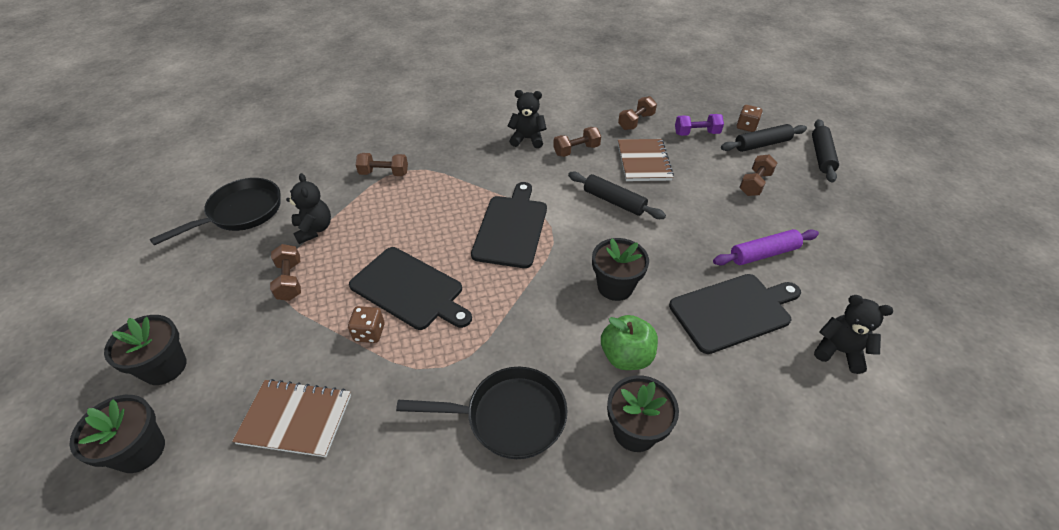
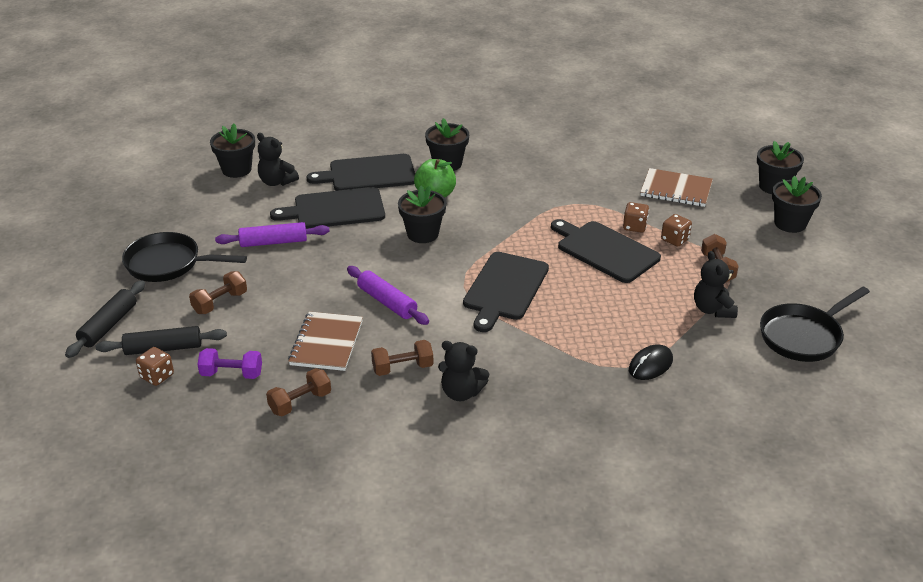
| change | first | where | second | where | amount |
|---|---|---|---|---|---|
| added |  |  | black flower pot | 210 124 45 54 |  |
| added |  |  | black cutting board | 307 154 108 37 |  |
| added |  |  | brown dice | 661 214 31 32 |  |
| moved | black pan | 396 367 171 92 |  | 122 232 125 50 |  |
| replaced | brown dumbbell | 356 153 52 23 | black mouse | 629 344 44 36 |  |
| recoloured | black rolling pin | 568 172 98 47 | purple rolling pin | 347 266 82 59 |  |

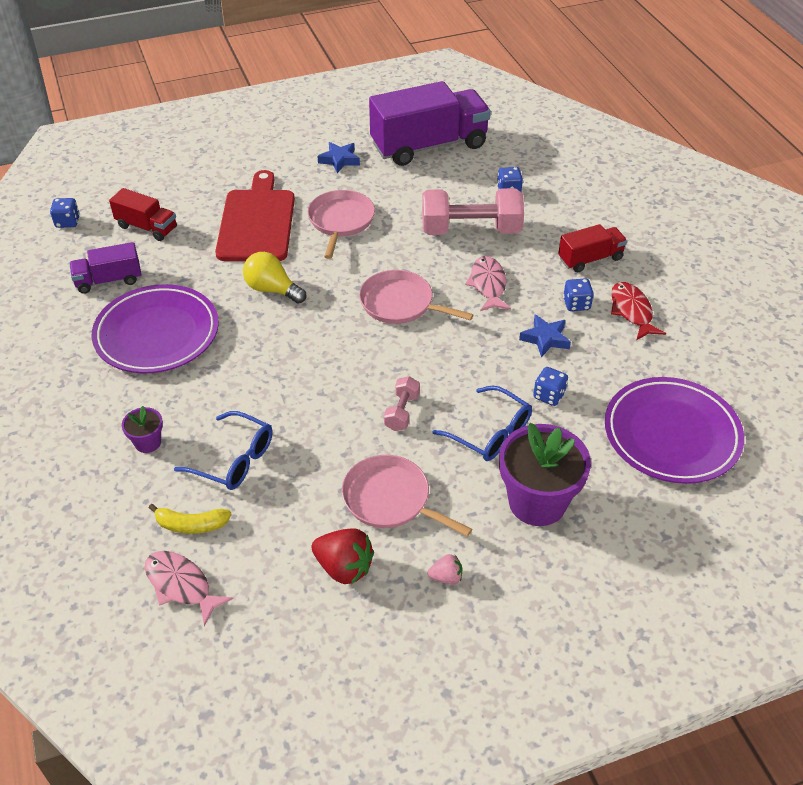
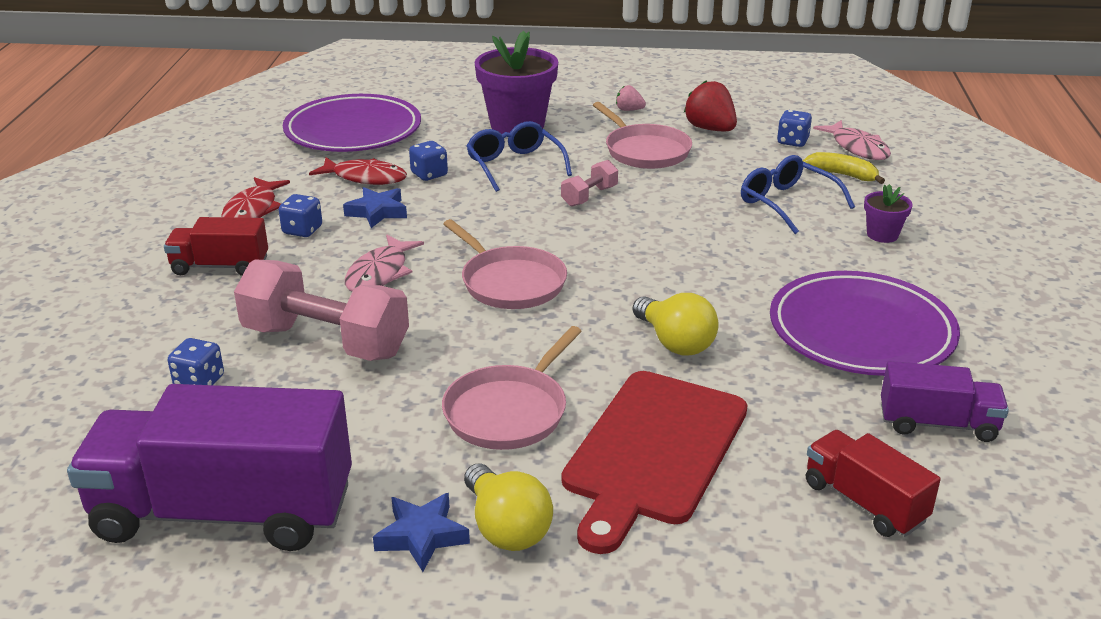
| change | first | where | second | where | amount |
|---|---|---|---|---|---|
| added |  |  | red fish | 309 157 98 28 |  |
| added |  |  | yellow light bulb | 464 463 89 88 |  |
| moved | blue dice | 50 198 30 30 |  | 777 110 35 37 |  |

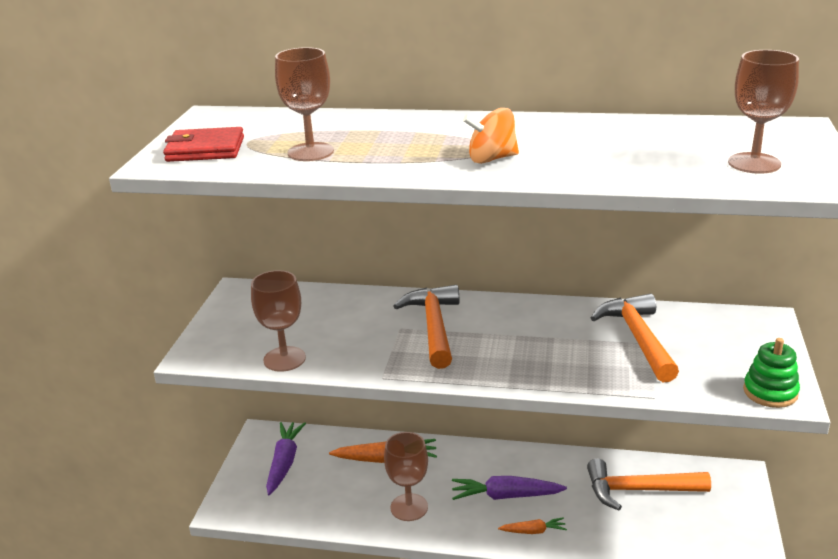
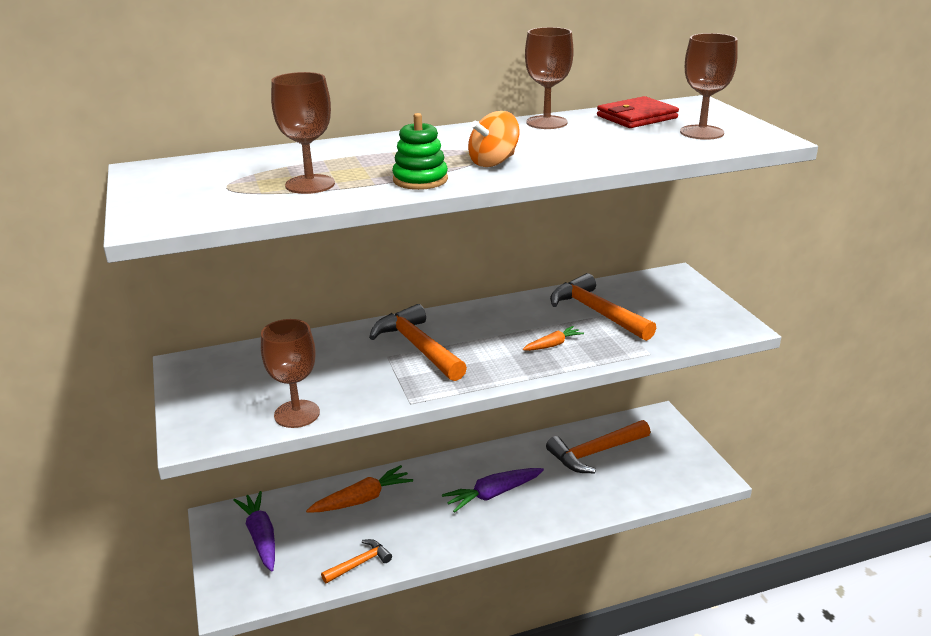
| change | first | where | second | where | amount |
|---|---|---|---|---|---|
| added |  |  | orange hammer | 321 539 71 45 |  |
| moved | red wallet | 163 127 81 35 |  | 597 96 82 32 |  |
| moved | brown goblet | 384 432 44 89 |  | 525 27 49 102 |  |
| moved | orange carrot | 498 517 69 17 |  | 523 326 61 25 |  |
| moved | green stacking toy | 743 338 57 70 |  | 392 113 56 77 |  |

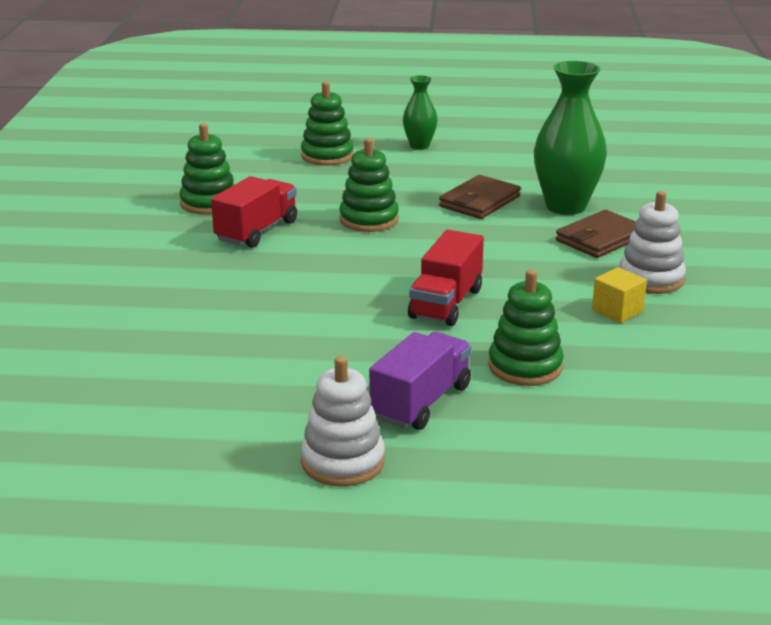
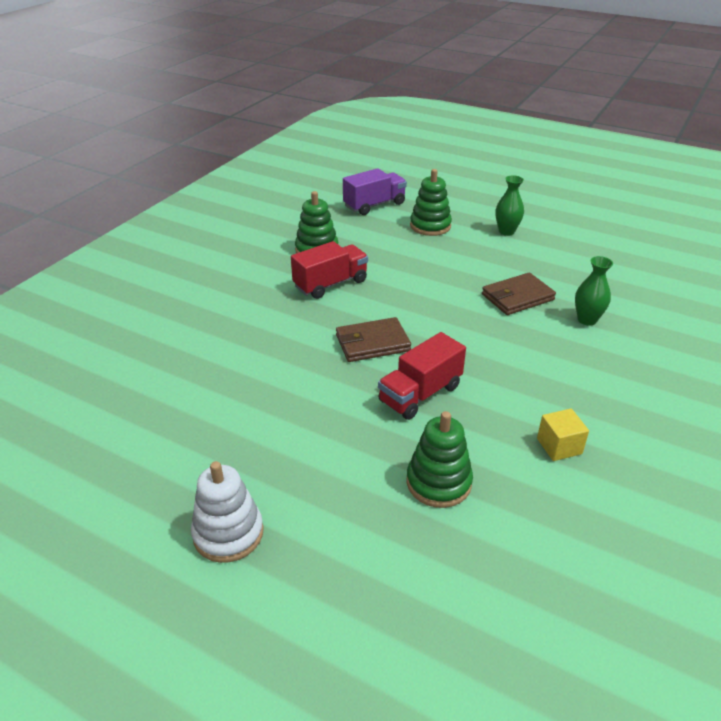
| change | first | where | second | where | amount |
|---|---|---|---|---|---|
| removed | green stacking toy | 339 138 60 94 |  |  |  |
| removed | white stacking toy | 619 191 67 103 |  |  |  |
| moved | purple truck | 369 332 102 98 |  | 343 168 64 47 |  |
| moved | brown wallet | 556 210 80 48 |  | 336 317 75 45 |  |
| resized | green vase | 534 61 73 154 |  | 575 256 38 70 | x0.55 |

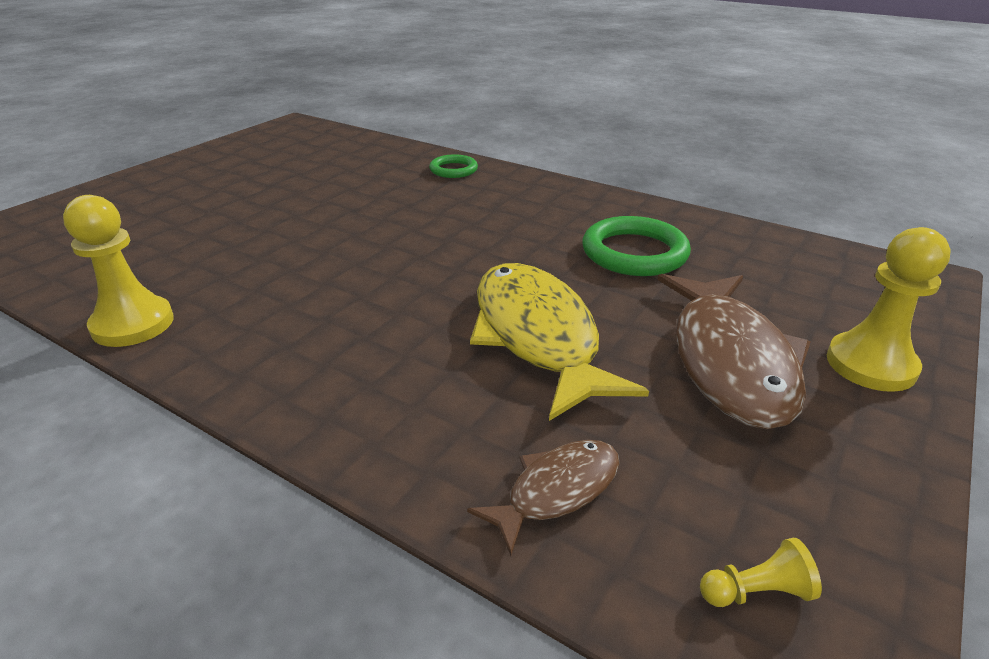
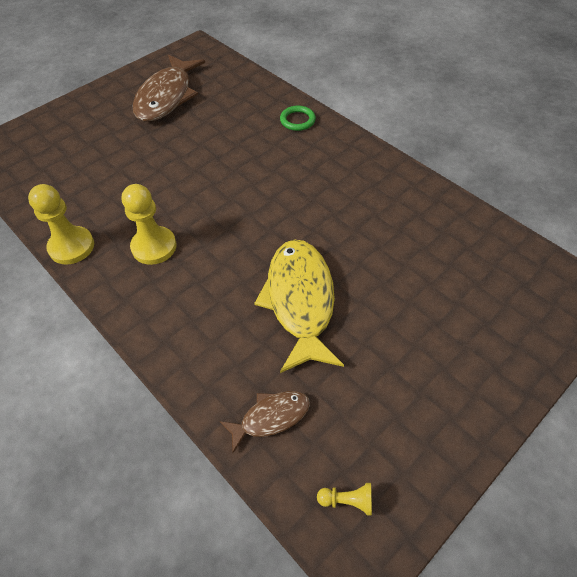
| change | first | where | second | where | amount |
|---|---|---|---|---|---|
| removed | green ring | 582 216 109 60 |  |  |  |
| moved | brown fish | 657 274 153 155 |  | 133 55 72 66 |  |
| moved | yellow pawn | 827 227 124 165 |  | 122 184 54 81 |  |

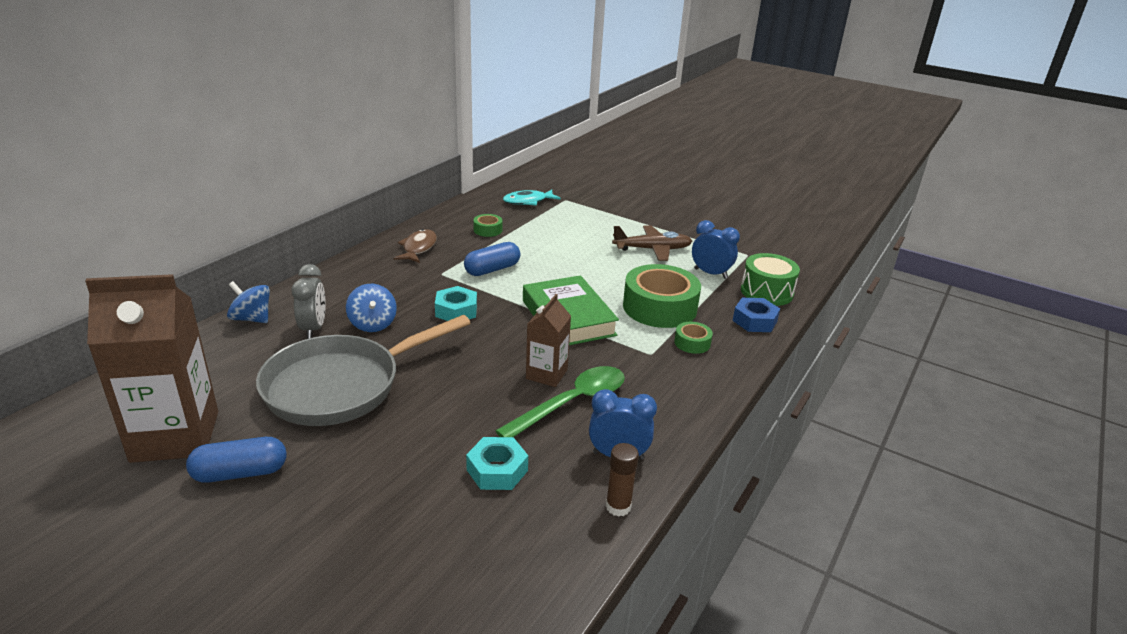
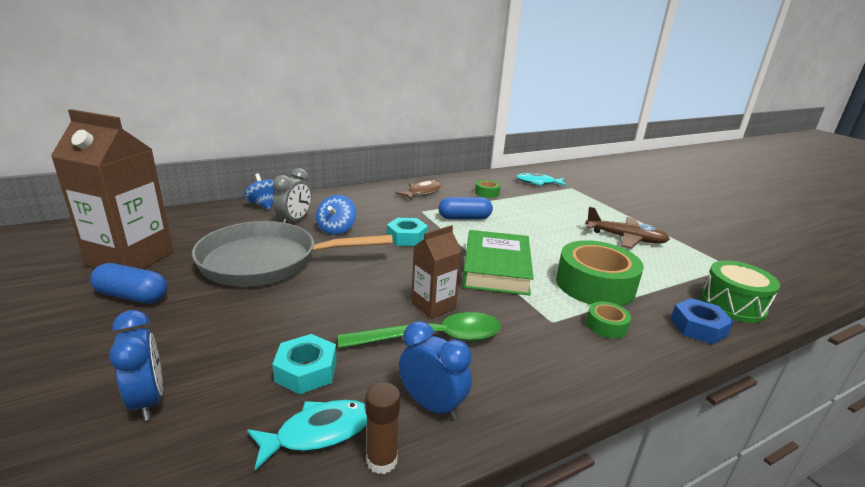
| change | first | where | second | where | amount |
|---|---|---|---|---|---|
| added |  |  | turquoise fish | 247 400 120 71 |  |
| moved | blue clock | 692 220 48 59 |  | 109 310 54 111 |  |

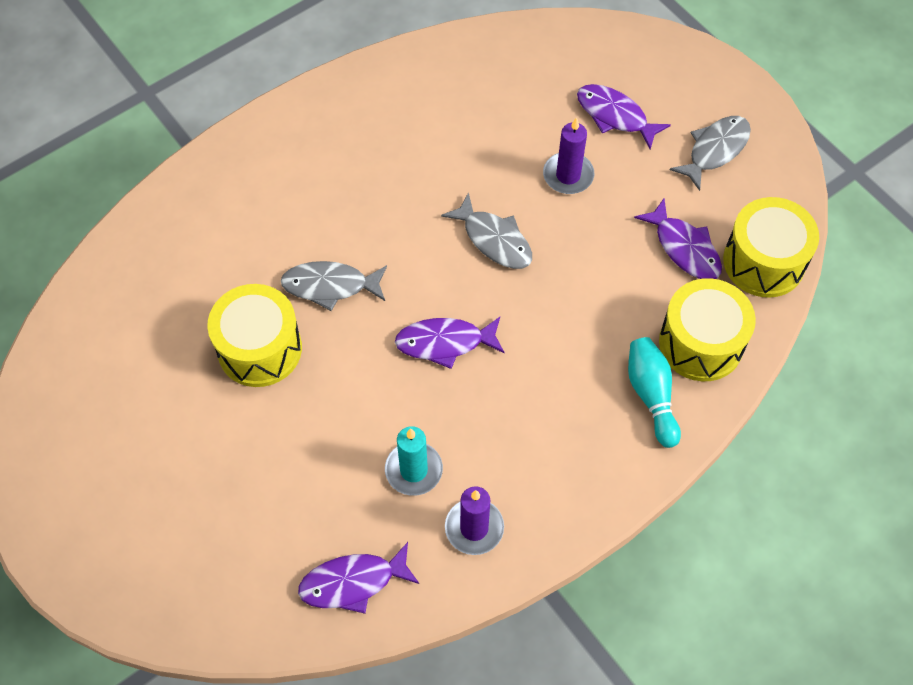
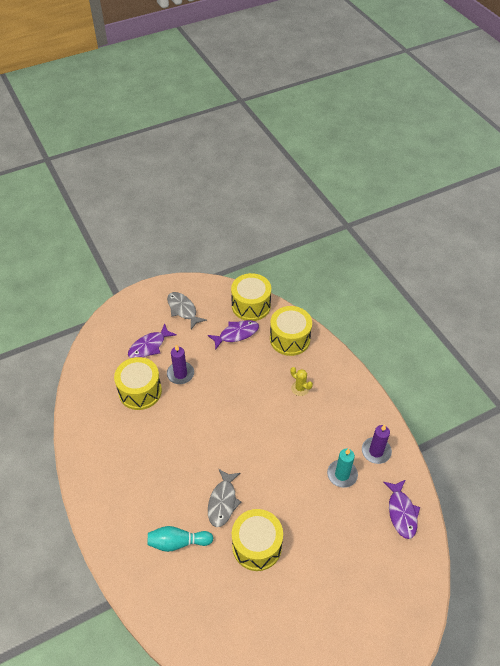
| change | first | where | second | where | amount |
|---|---|---|---|---|---|
| removed | purple fish | 395 317 110 52 |  |  |  |
| removed | grey fish | 441 192 91 77 |  |  |  |
| added |  |  | yellow drum | 114 357 48 53 |  |
| added |  |  | yellow cactus | 291 367 22 29 |  |
| moved | turquoise bowling pin | 628 337 53 111 |  | 147 526 66 26 |  |

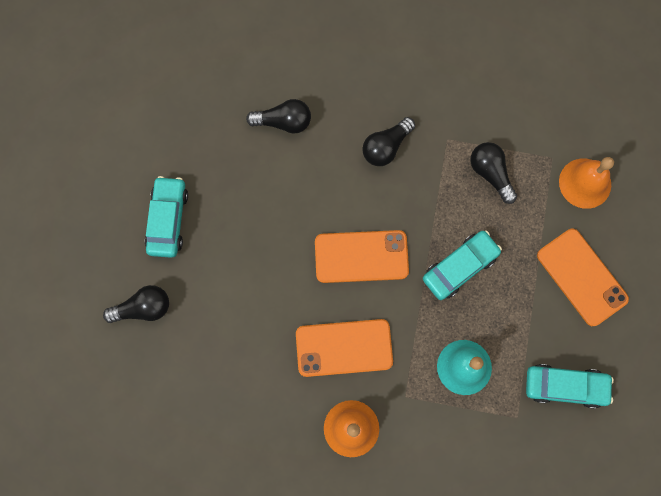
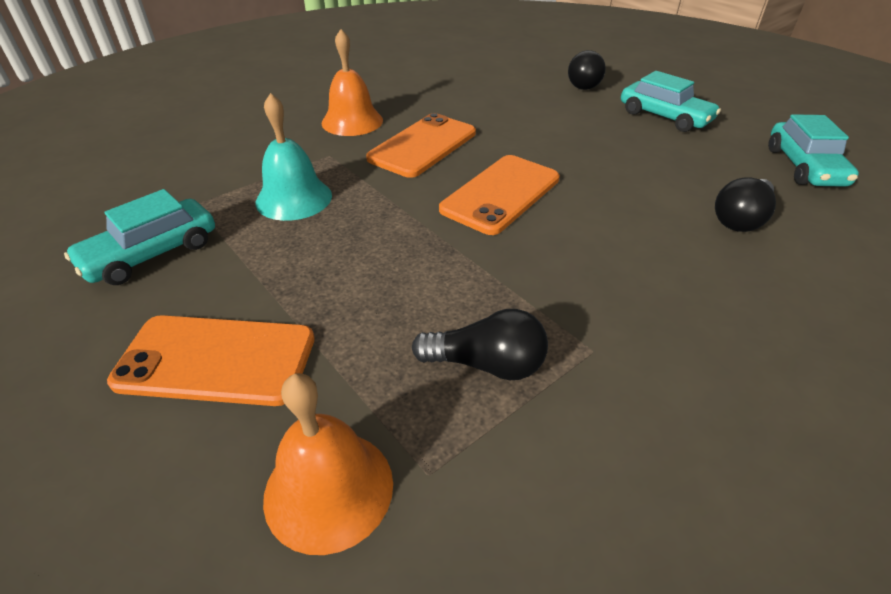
| change | first | where | second | where | amount |
|---|---|---|---|---|---|
| removed | black light bulb | 362 117 53 49 |  |  |  |
| moved | turquoise car | 423 230 79 70 |  | 768 114 91 73 |  |

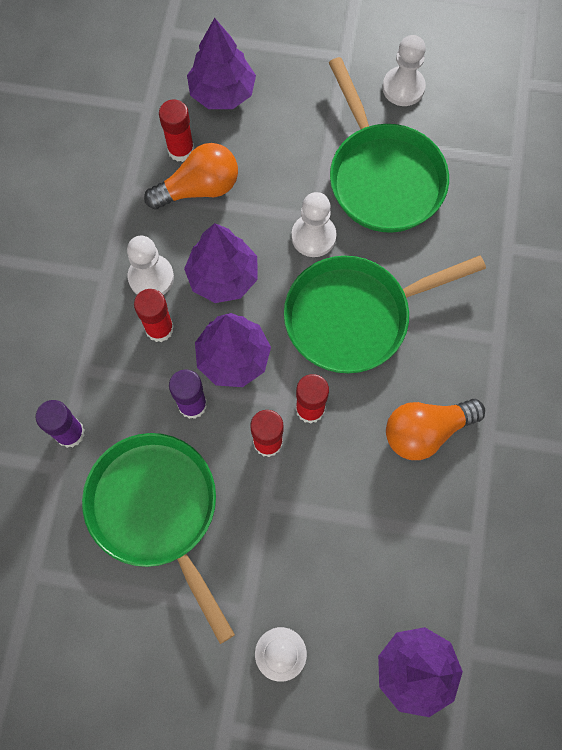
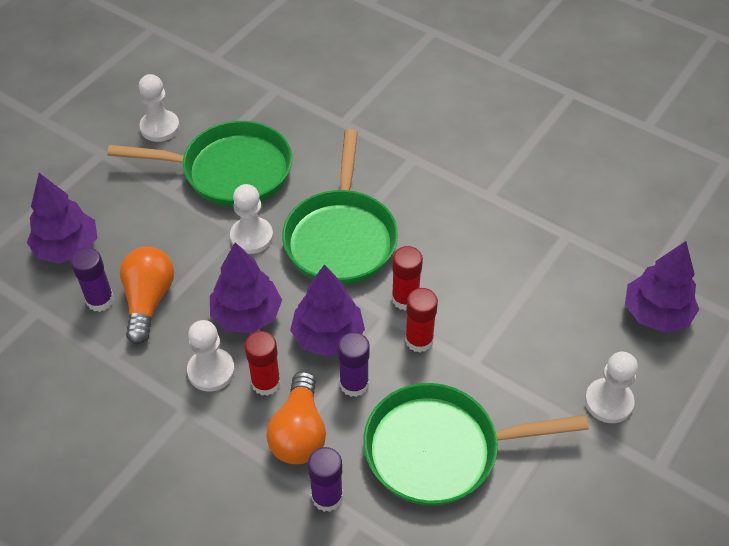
| change | first | where | second | where | amount |
|---|---|---|---|---|---|
| moved | orange light bulb | 386 399 99 61 |  | 266 371 60 93 |  |
| recoloured | red glue stick | 159 99 36 63 | purple glue stick | 71 247 43 65 |  |

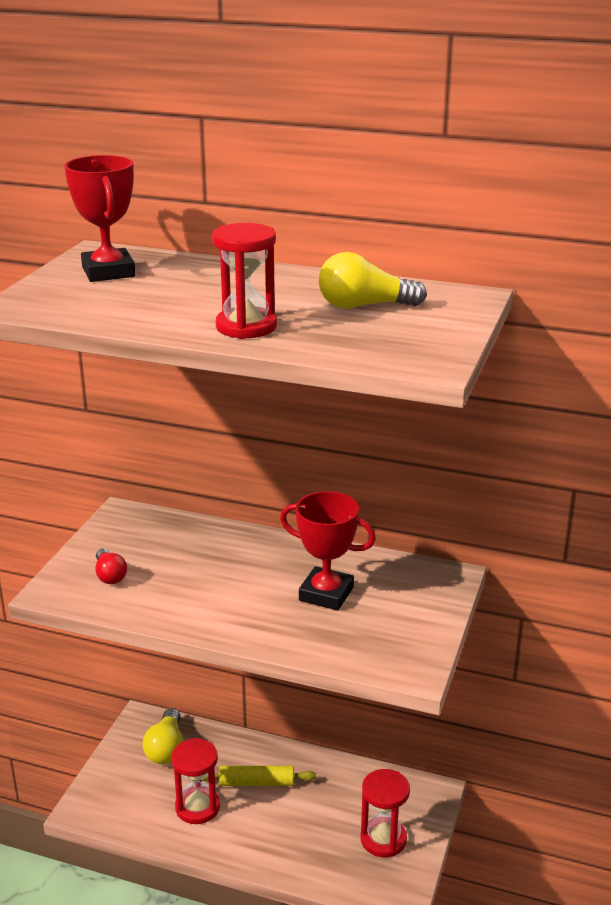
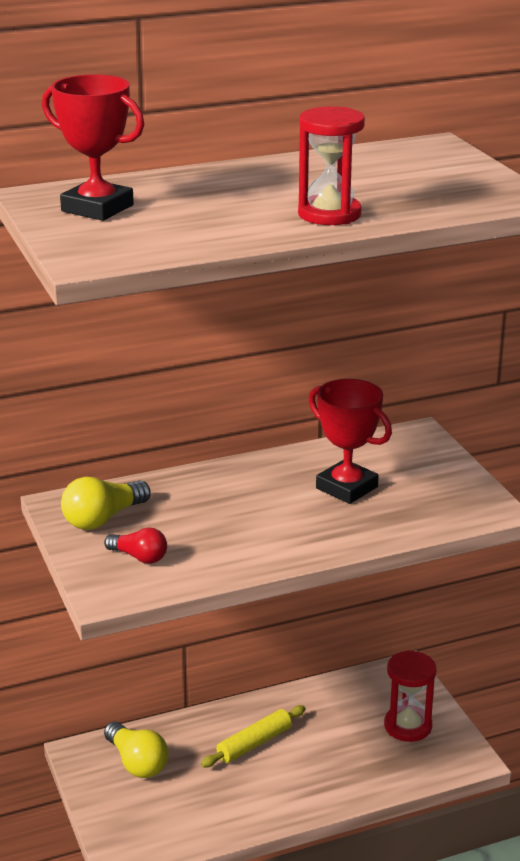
| change | first | where | second | where | amount |
|---|---|---|---|---|---|
| removed | red hourglass | 171 738 49 86 |  |  |  |
| moved | yellow light bulb | 318 252 109 57 |  | 61 477 90 53 |  |
| turned | red trophy | 280 491 96 119 |  | 309 379 83 125 | 60 degrees clockwise |

